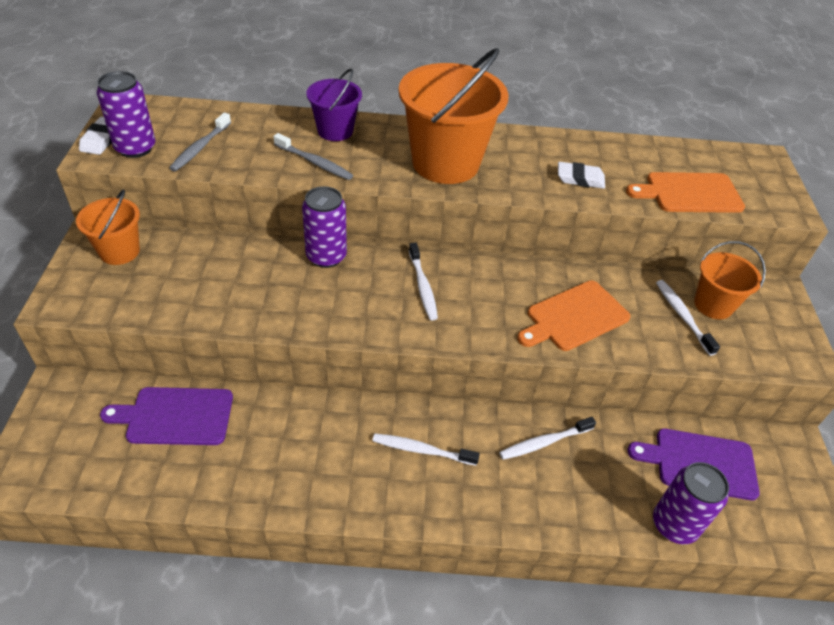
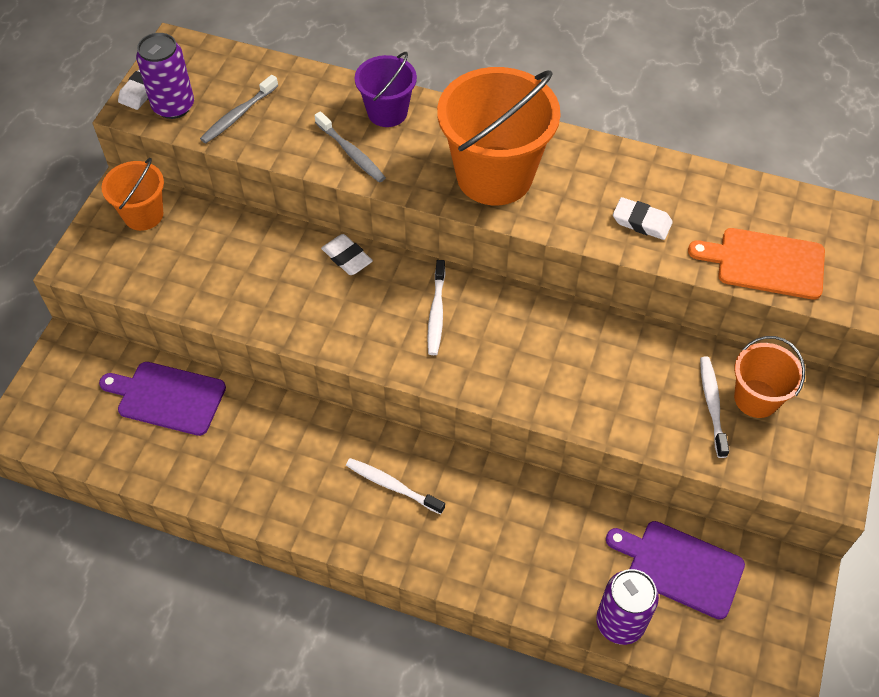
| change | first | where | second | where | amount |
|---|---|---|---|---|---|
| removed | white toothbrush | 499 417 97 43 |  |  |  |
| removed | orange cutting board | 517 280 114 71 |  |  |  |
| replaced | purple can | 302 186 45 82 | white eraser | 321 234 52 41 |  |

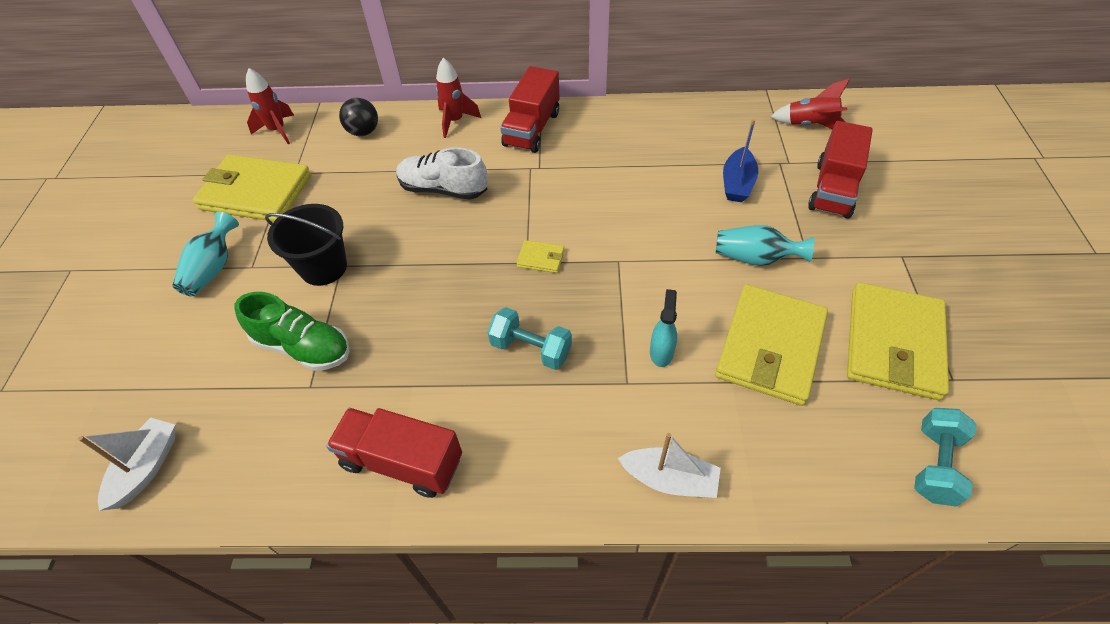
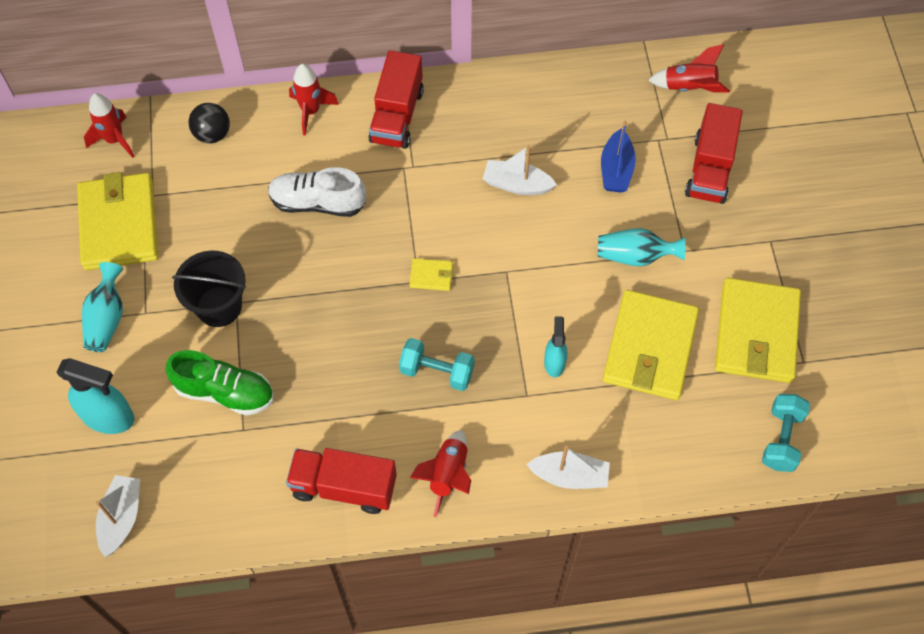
| change | first | where | second | where | amount |
|---|---|---|---|---|---|
| added |  |  | turquoise spray bottle | 57 358 78 76 |  |
| added |  |  | red rocket | 410 430 61 87 |  |
| added |  |  | white boat | 483 145 74 50 |  |
| turned | yellow wallet | 193 154 118 68 |  | 77 172 81 98 | 75 degrees clockwise |

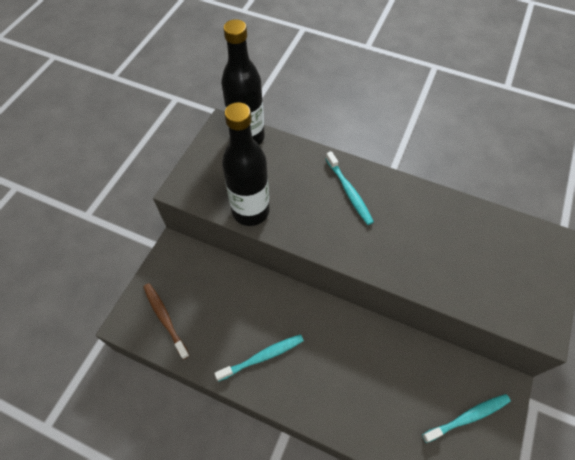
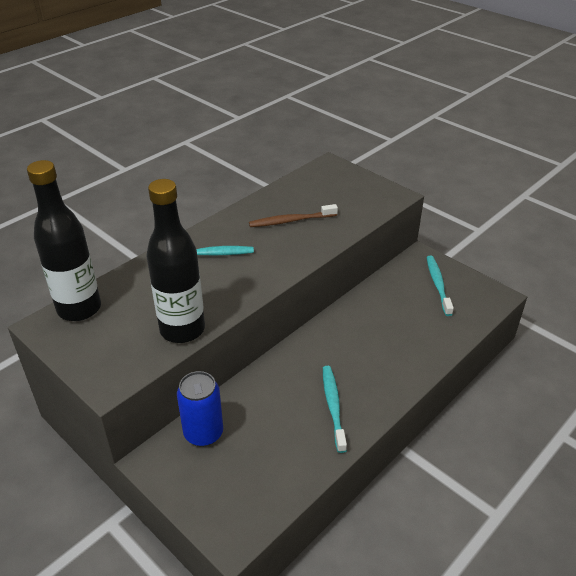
| change | first | where | second | where | amount |
|---|---|---|---|---|---|
| added |  |  | blue can | 177 371 46 76 |  |
| moved | brown toothbrush | 143 283 47 77 |  | 249 204 89 23 |  |

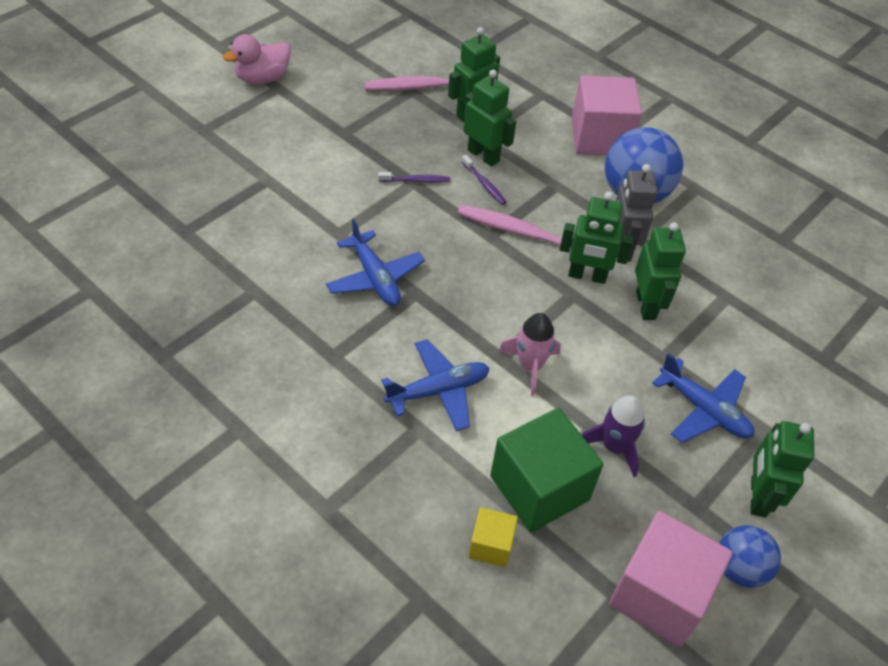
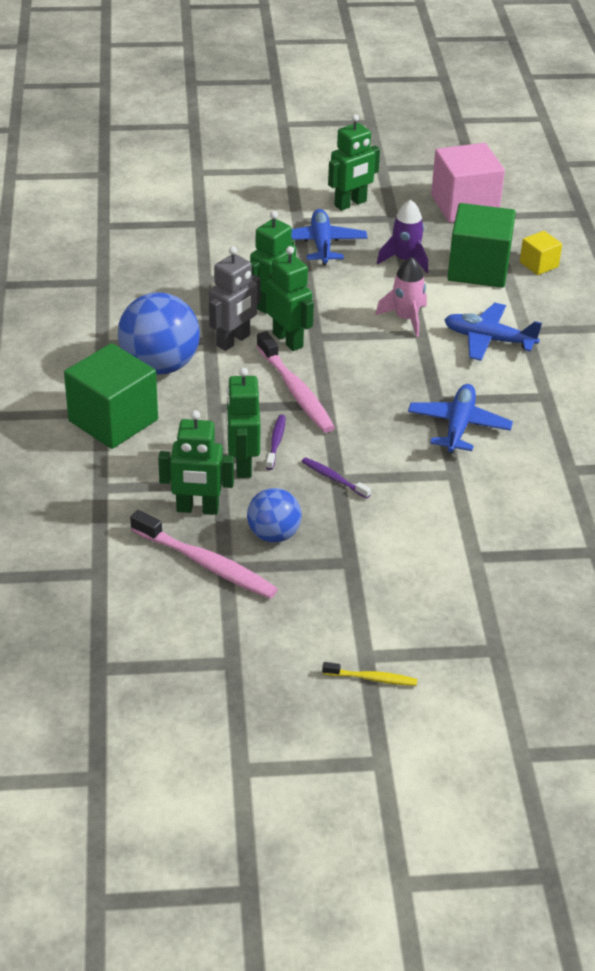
| change | first | where | second | where | amount |
|---|---|---|---|---|---|
| moved | blue ball | 719 525 62 63 |  | 247 488 55 55 |  |
| replaced | pink duck | 223 34 68 50 | yellow toothbrush | 322 662 95 24 |  |
| recoloured | pink cube | 571 75 71 80 | green cube | 64 343 94 106 |  |

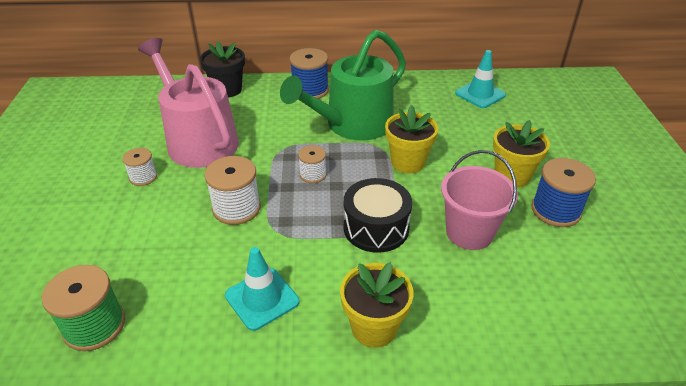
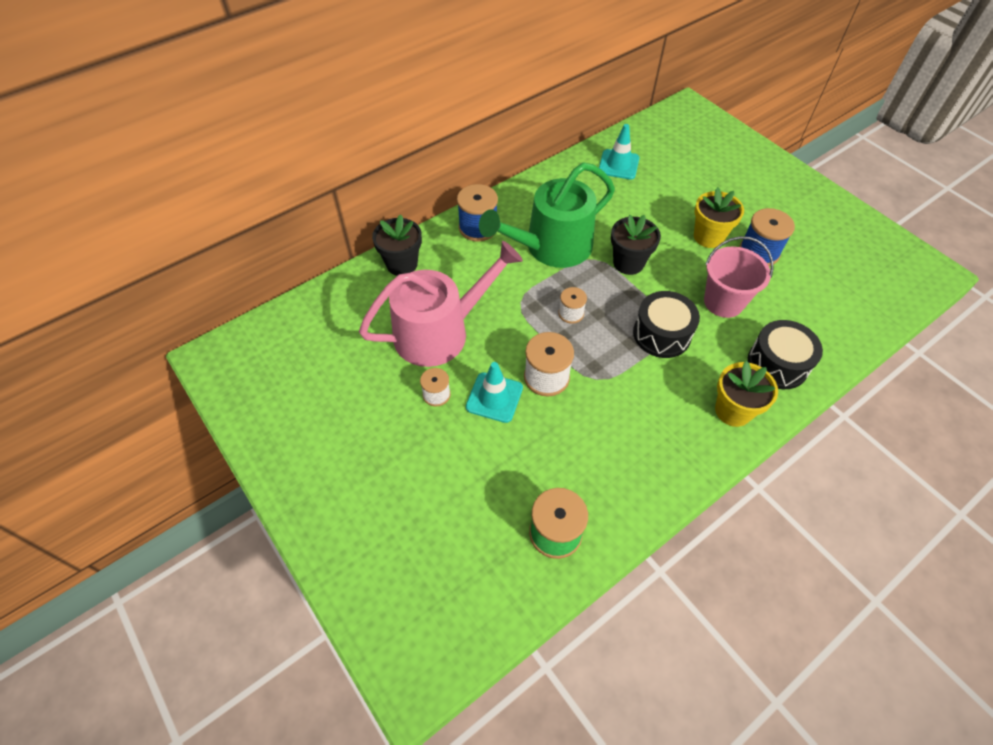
| change | first | where | second | where | amount |
|---|---|---|---|---|---|
| added |  |  | black drum | 748 320 75 69 |  |
| moved | turquoise traffic cone | 225 247 74 84 |  | 466 362 57 61 |  |
| recoloured | yellow flower pot | 385 105 53 68 | black flower pot | 611 215 50 60 |  |
| turned | pink watering can | 138 38 101 130 |  | 359 241 164 126 | 135 degrees clockwise |
| turned | green watering can | 280 30 126 110 |  | 479 163 136 105 | 45 degrees clockwise |

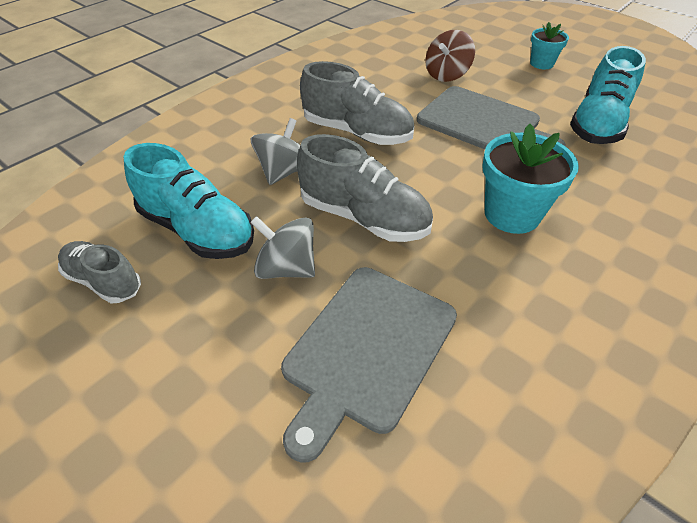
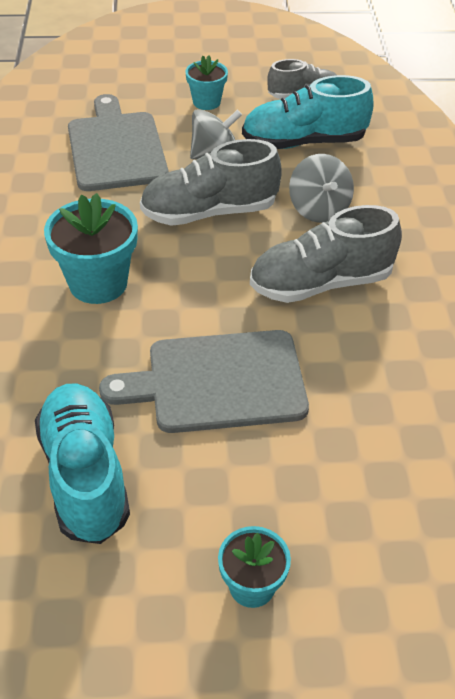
| change | first | where | second | where | amount |
|---|---|---|---|---|---|
| removed | brown spinning top | 425 30 50 52 |  |  |  |
| added |  |  | turquoise flower pot | 186 55 42 55 |  |

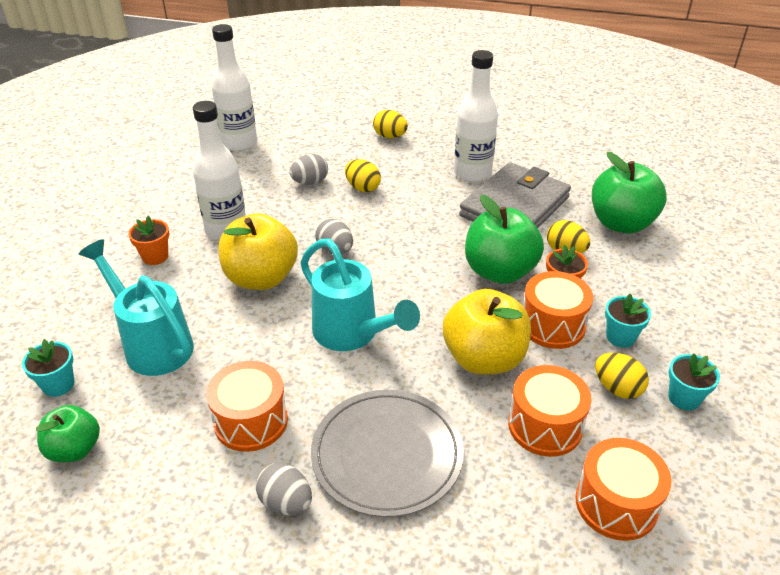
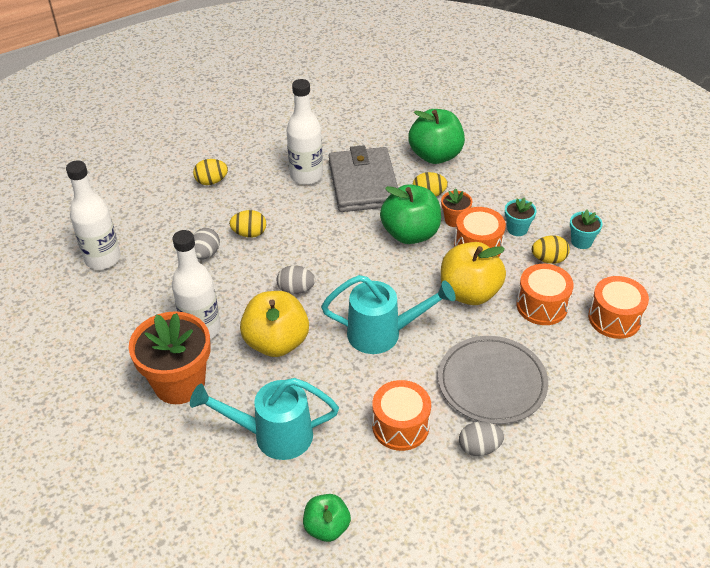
| change | first | where | second | where | amount |
|---|---|---|---|---|---|
| removed | turquoise flower pot | 22 339 52 58 |  |  |  |
| resized | orange flower pot | 128 216 41 49 |  | 129 311 82 93 | x2.14 |

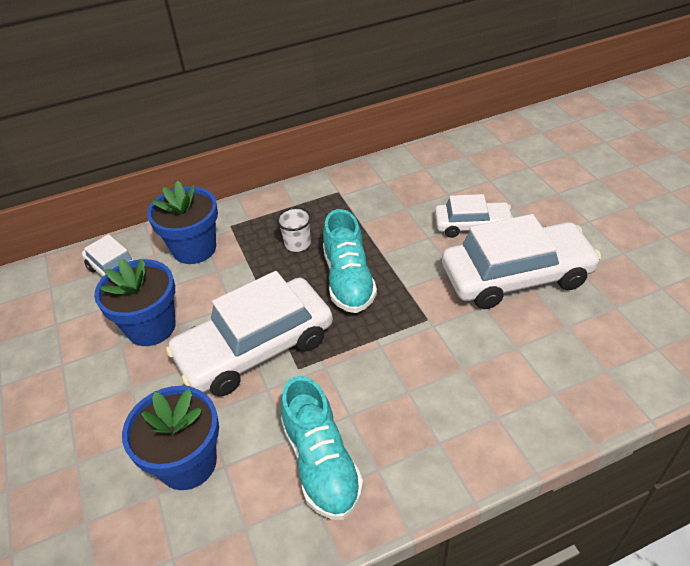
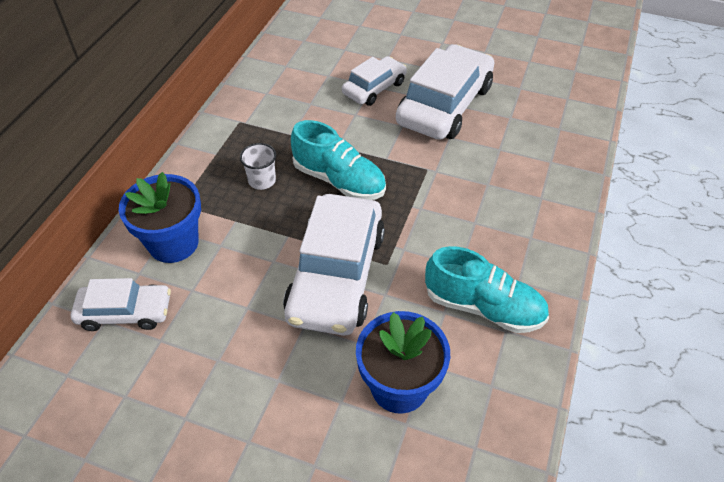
| change | first | where | second | where | amount |
|---|---|---|---|---|---|
| removed | blue flower pot | 94 258 82 88 |  |  |  |

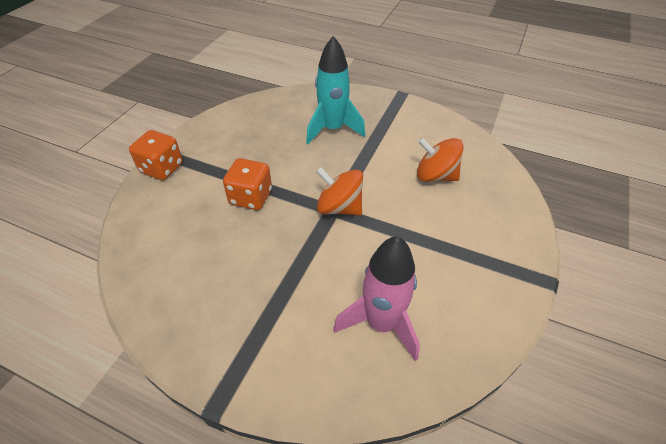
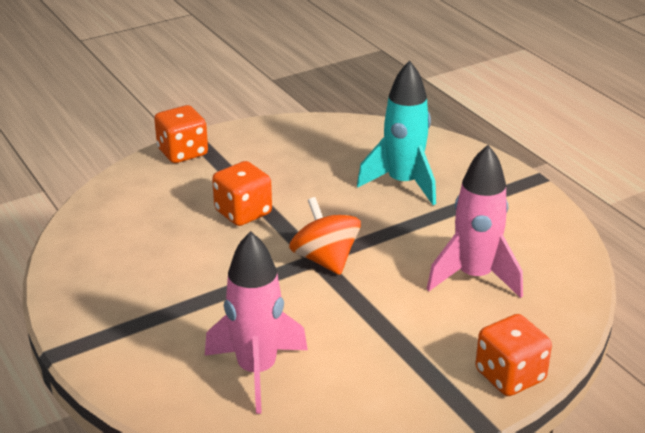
| change | first | where | second | where | amount |
|---|---|---|---|---|---|
| added |  |  | orange dice | 475 314 77 82 |  |
| replaced | orange spinning top | 417 138 47 44 | pink rocket | 427 145 96 153 |  |

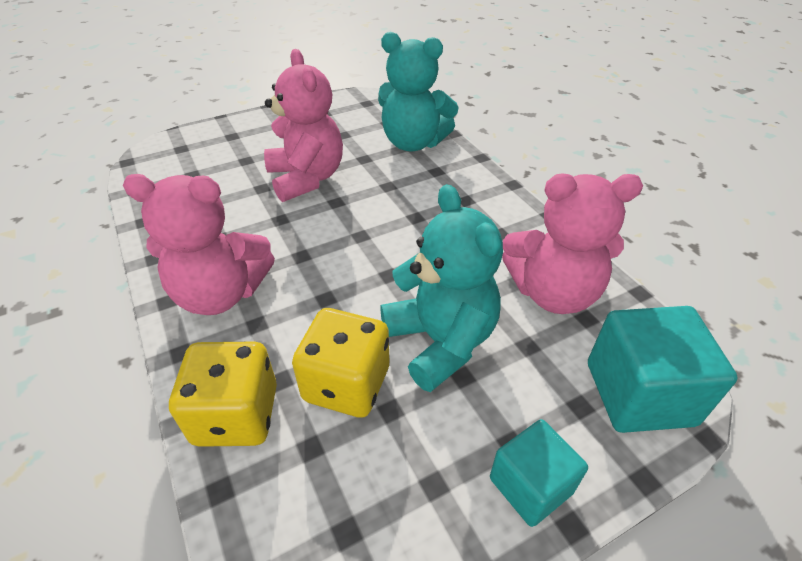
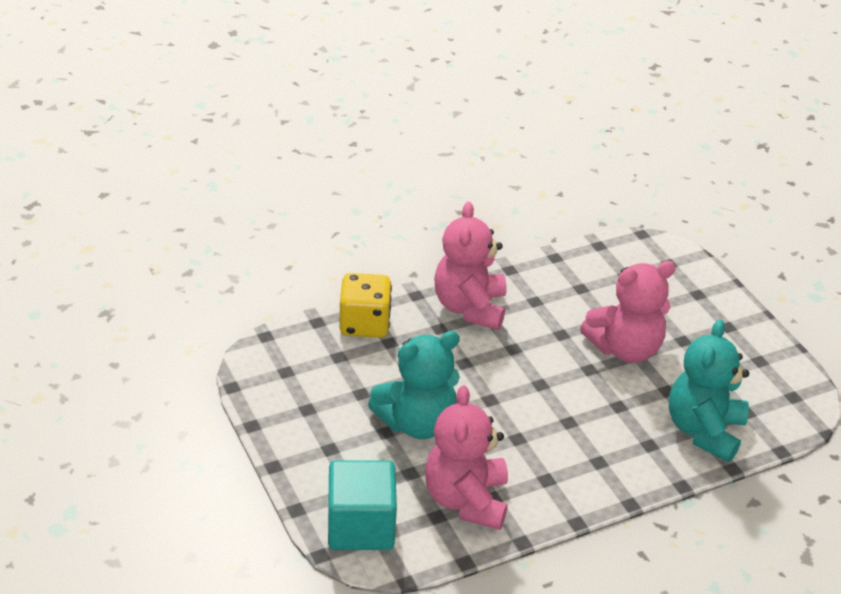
| change | first | where | second | where | amount |
|---|---|---|---|---|---|
| removed | yellow dice | 292 308 97 110 |  |  |  |
| removed | turquoise cube | 490 419 98 108 |  |  |  |

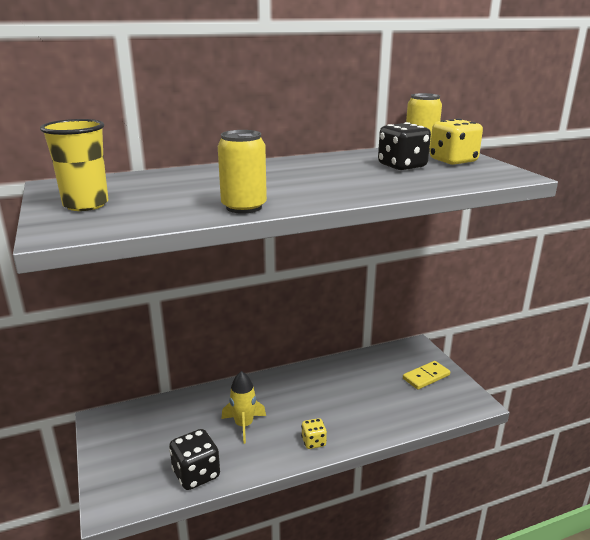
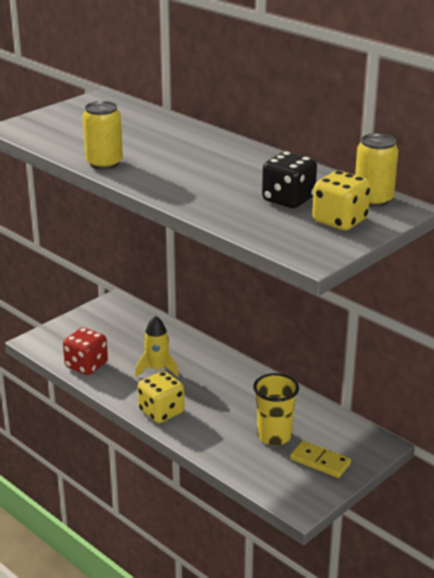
| change | first | where | second | where | amount |
|---|---|---|---|---|---|
| moved | yellow cup | 40 119 69 92 |  | 253 373 46 73 |  |
| recoloured | black dice | 169 429 51 61 | red dice | 63 327 45 48 |  |
| resized | yellow dice | 301 418 26 31 |  | 138 371 46 52 | x1.71 |

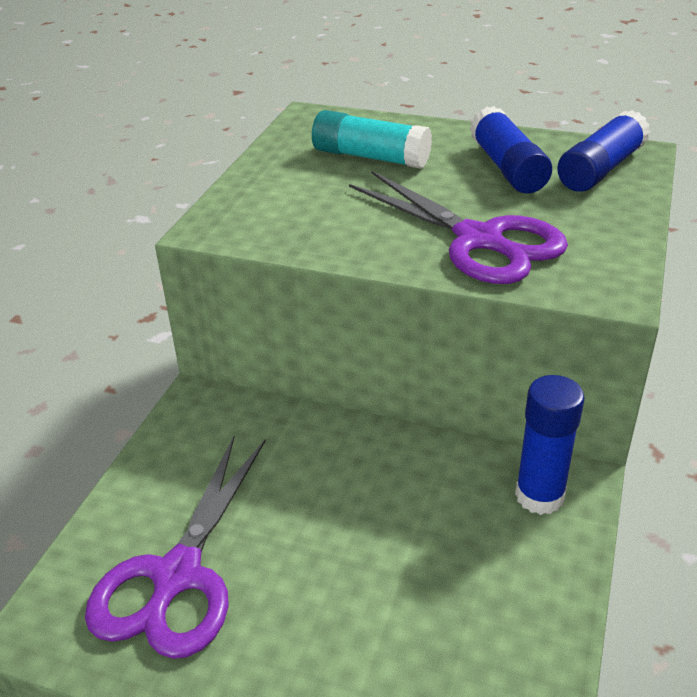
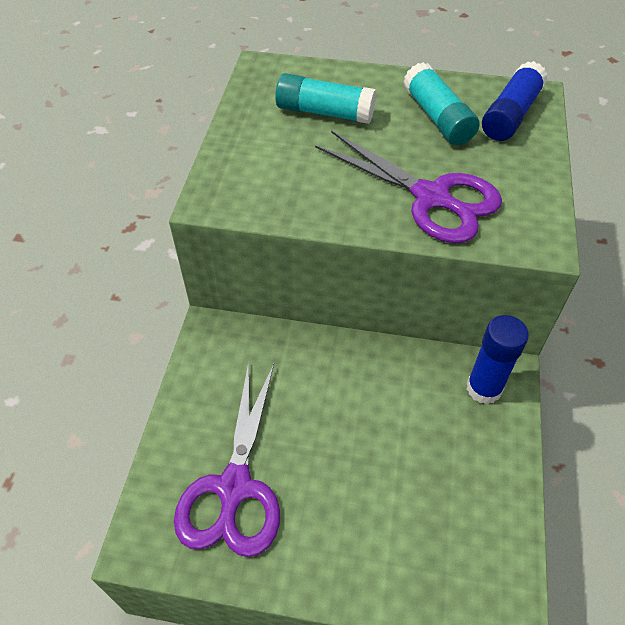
| change | first | where | second | where | amount |
|---|---|---|---|---|---|
| recoloured | blue glue stick | 469 106 83 87 | turquoise glue stick | 403 62 76 83 |  |

